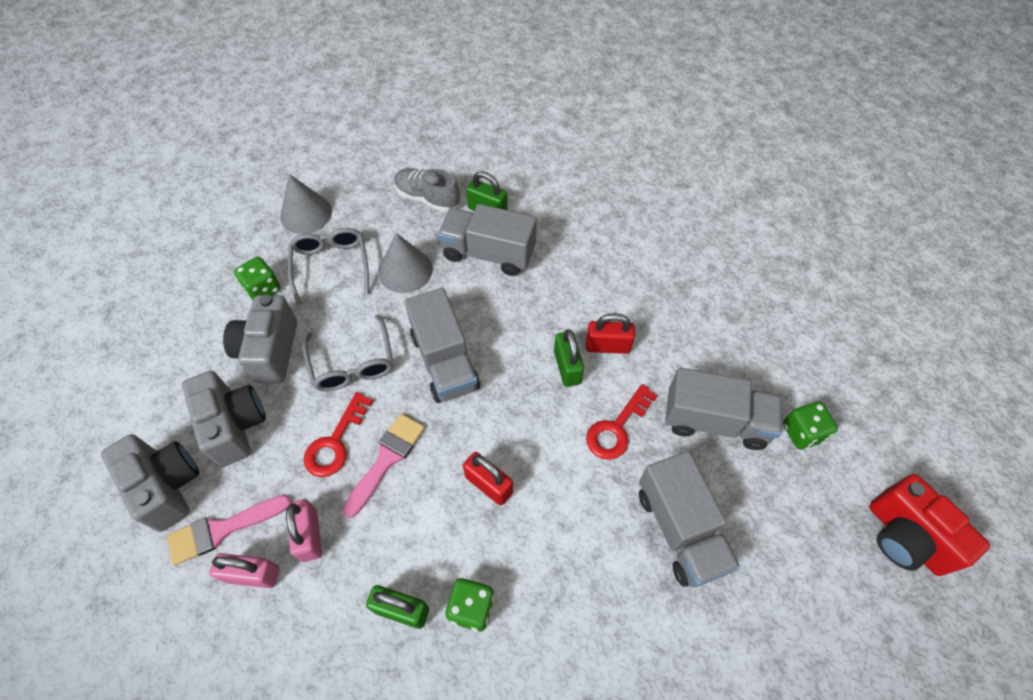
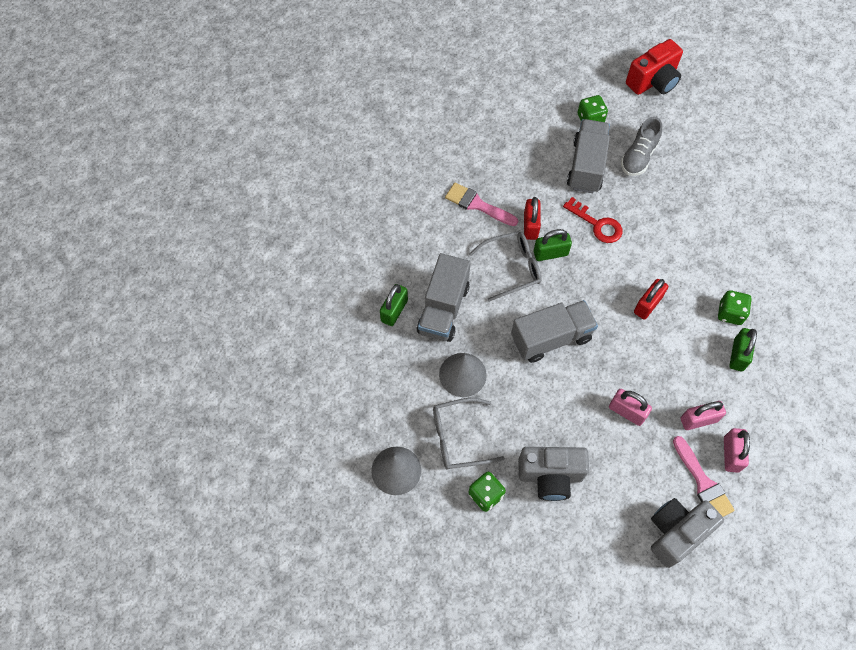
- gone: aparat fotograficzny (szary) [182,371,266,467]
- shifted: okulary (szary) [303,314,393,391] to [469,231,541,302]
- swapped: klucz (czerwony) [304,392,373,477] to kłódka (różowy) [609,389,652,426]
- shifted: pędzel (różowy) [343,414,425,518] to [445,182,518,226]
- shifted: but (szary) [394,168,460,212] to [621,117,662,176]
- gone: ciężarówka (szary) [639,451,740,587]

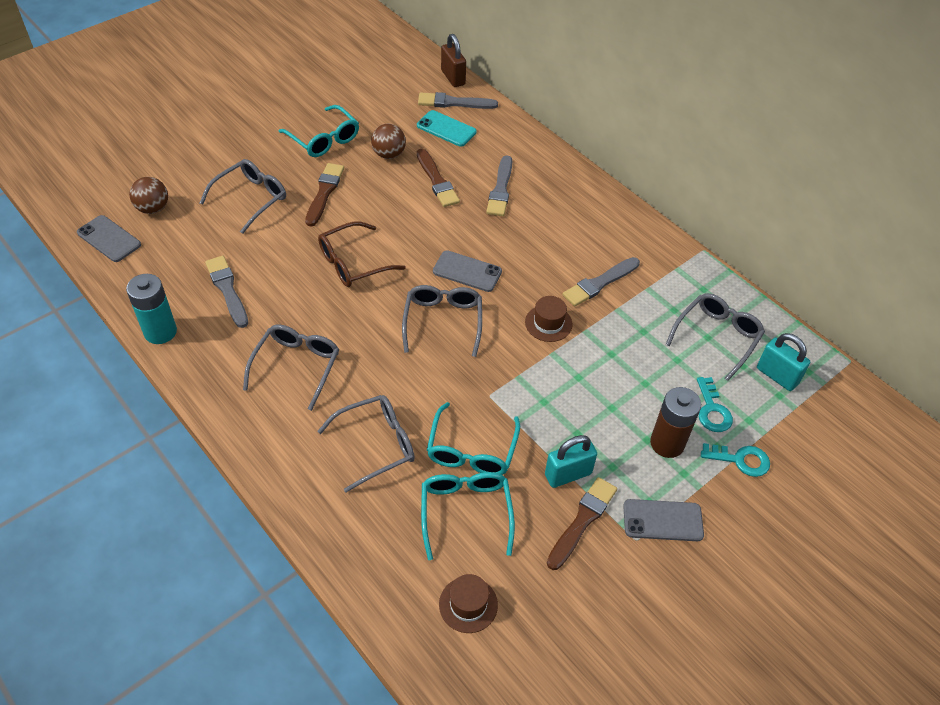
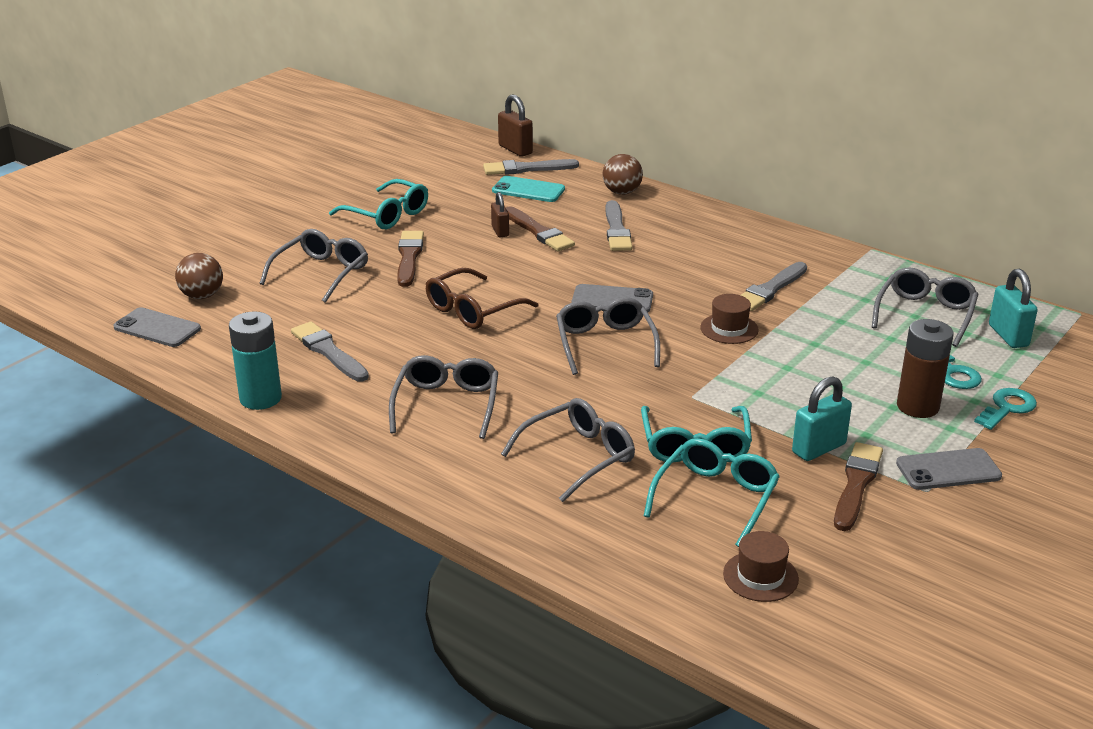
- shifted: piłka (brązowy) [371,124,406,159] to [603,154,643,195]
- rotated: okulary (turkusowy) [421,472,515,560] = [644,438,780,547] 45 degrees clockwise
- rotated: klucz (turkusowy) [701,443,770,477] = [974,388,1037,430] 45 degrees counterclockwise
- rotated: kłódka (turkusowy) [757,333,810,391] = [989,269,1038,348] 45 degrees clockwise
- new: kłódka (brązowy) [491,192,509,237]

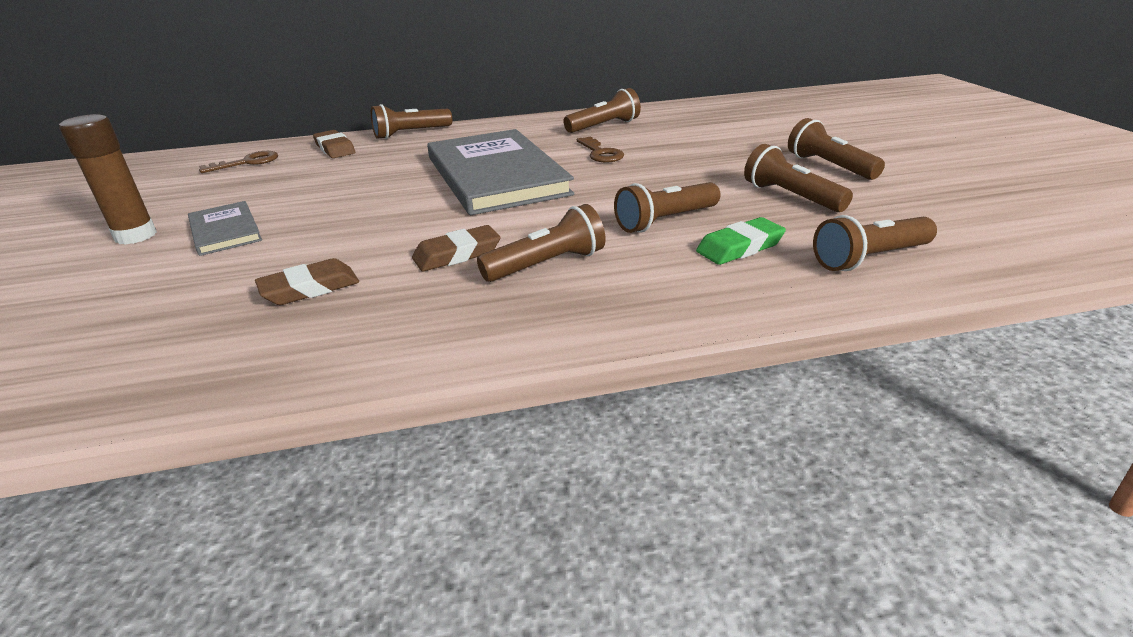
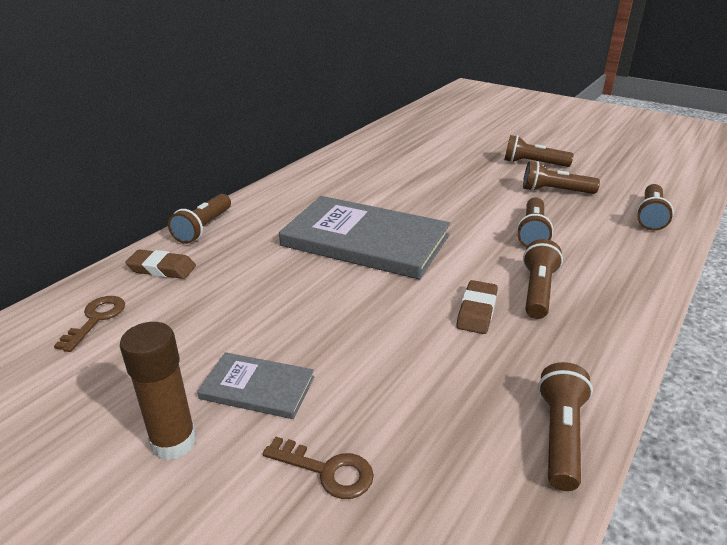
- gone: gumka do mazania (brązowy) [255,258,359,305]
- shifted: latarka (brązowy) [564,88,641,133] to [538,362,593,491]
- shifted: klucz (brązowy) [577,137,624,162] to [263,437,374,499]
- gone: gumka do mazania (zielony) [696,217,786,265]

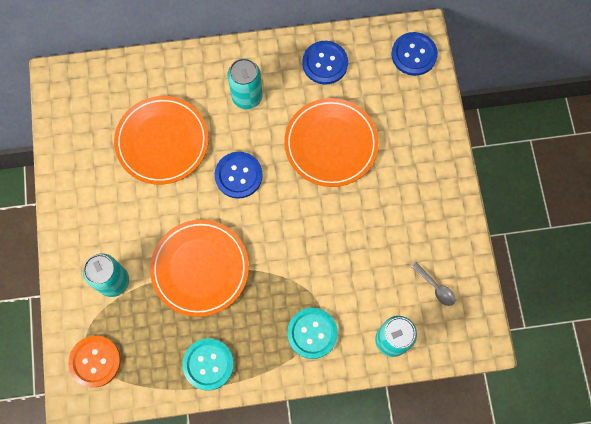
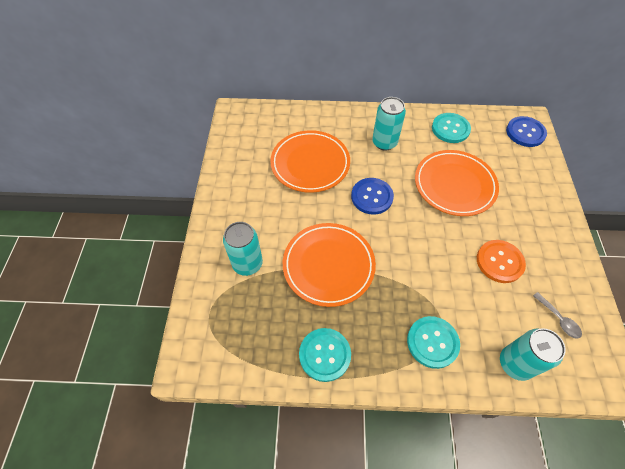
- shifted: guzik (pomarańczowy) [68,336,121,388] to [477,240,526,283]
- repainted: guzik (niebieski) [302,41,348,84] to guzik (turkusowy) [432,113,471,143]

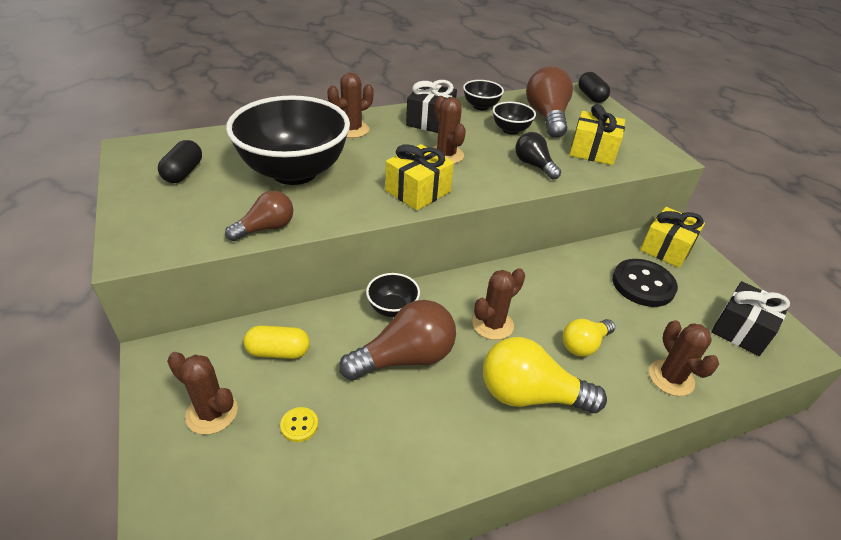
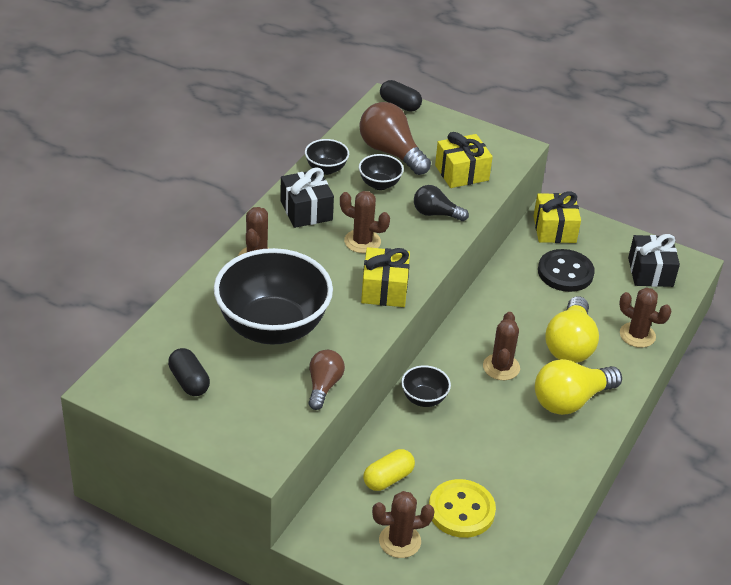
- scaled: guzik (żółty) [280,407,318,442] = [429,479,496,538] x2.20
- gone: żarówka (brązowy) [339,300,456,380]
- scaled: żarówka (żółty) [563,319,615,357] = [545,296,599,363] x1.66

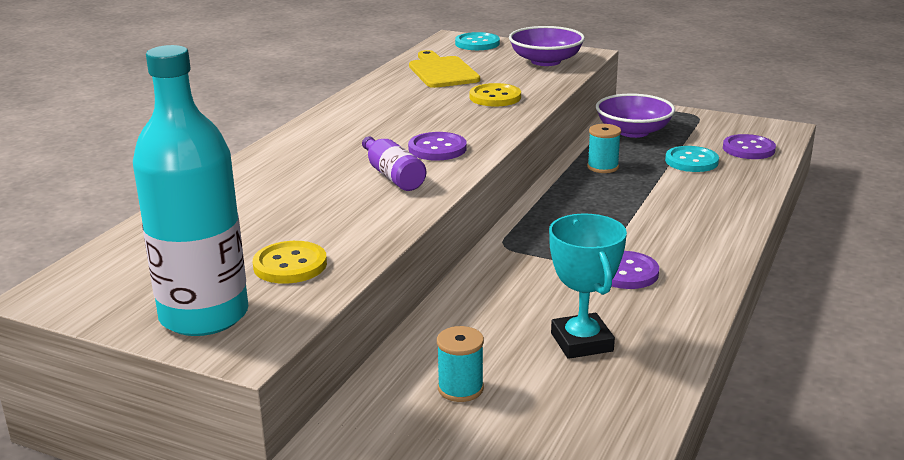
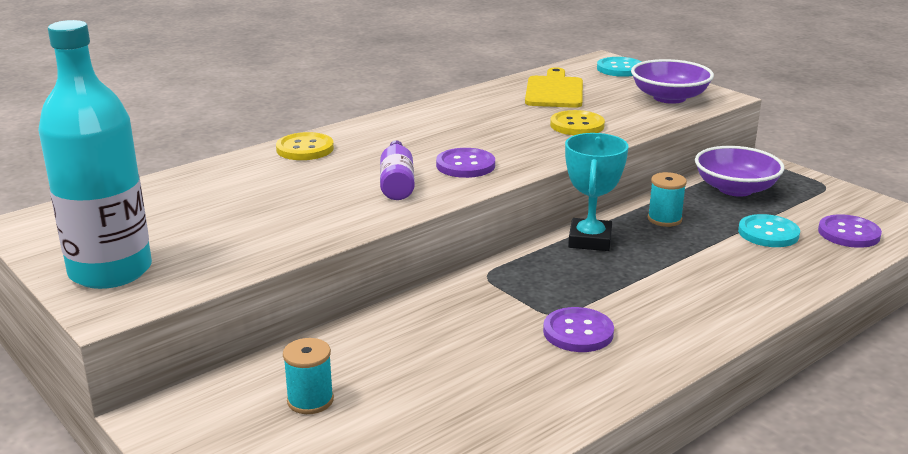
- shifted: guzik (żółty) [253,241,327,284] to [276,132,334,160]
- shifted: puchar (turkusowy) [549,213,627,359] to [565,133,629,251]

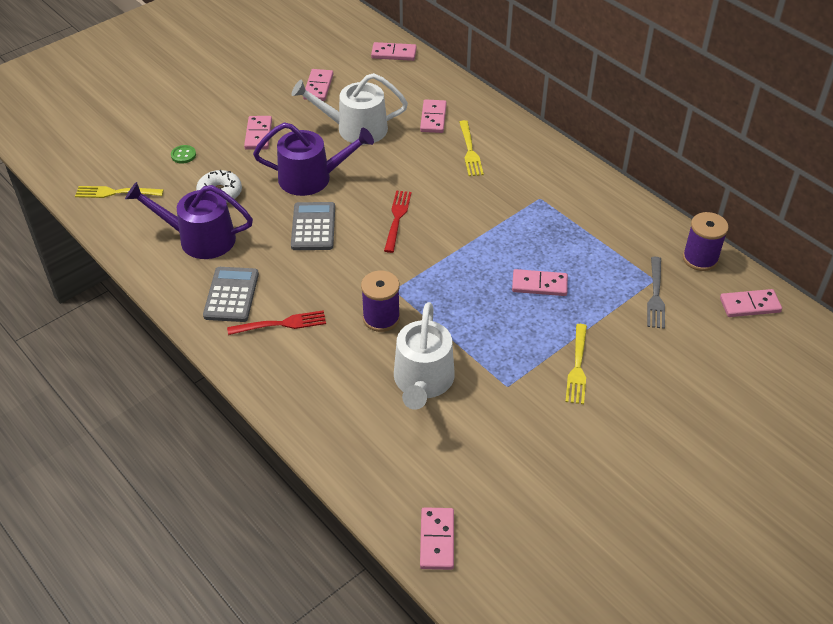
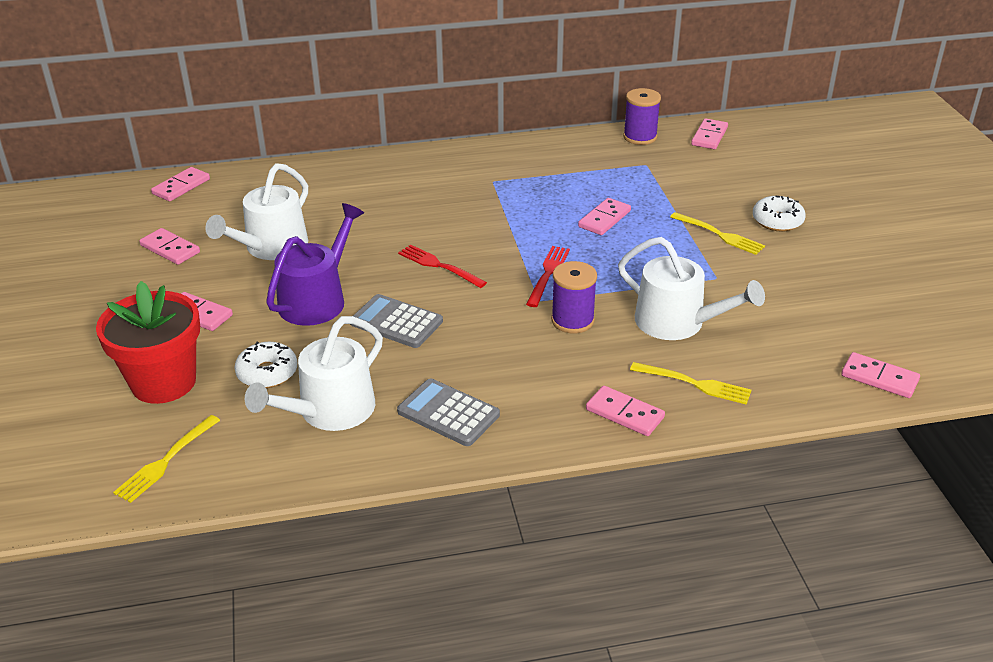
- repainted: konewka (fioletowy) [125,182,253,259] to konewka (biały) [245,316,383,431]
- swapped: guzik (zielony) [171,145,196,164] to doniczka (czerwony) [96,281,200,404]
- shifted: widelec (czerwony) [227,310,326,335] to [526,246,570,307]
- shifted: kostka domina (różowy) [420,99,447,133] to [586,386,665,436]
- shifted: widelec (żółty) [459,120,484,176] to [630,362,751,405]
- gone: widelec (szary) [647,257,665,329]
- new: donut (biały) [753,196,806,232]

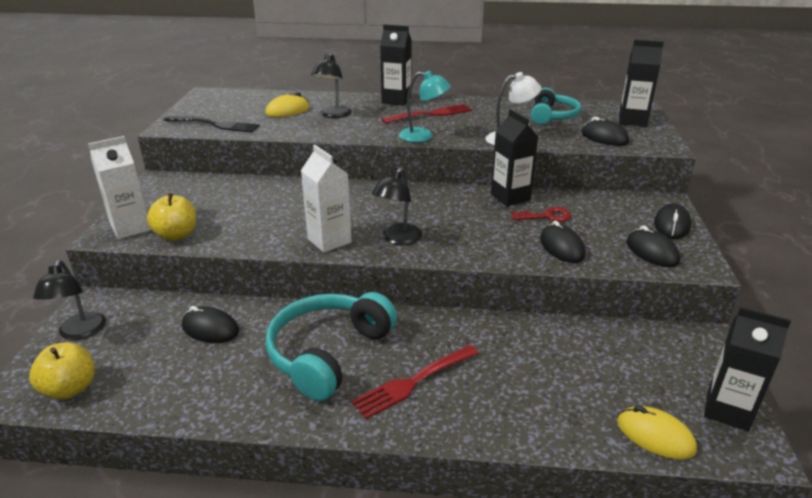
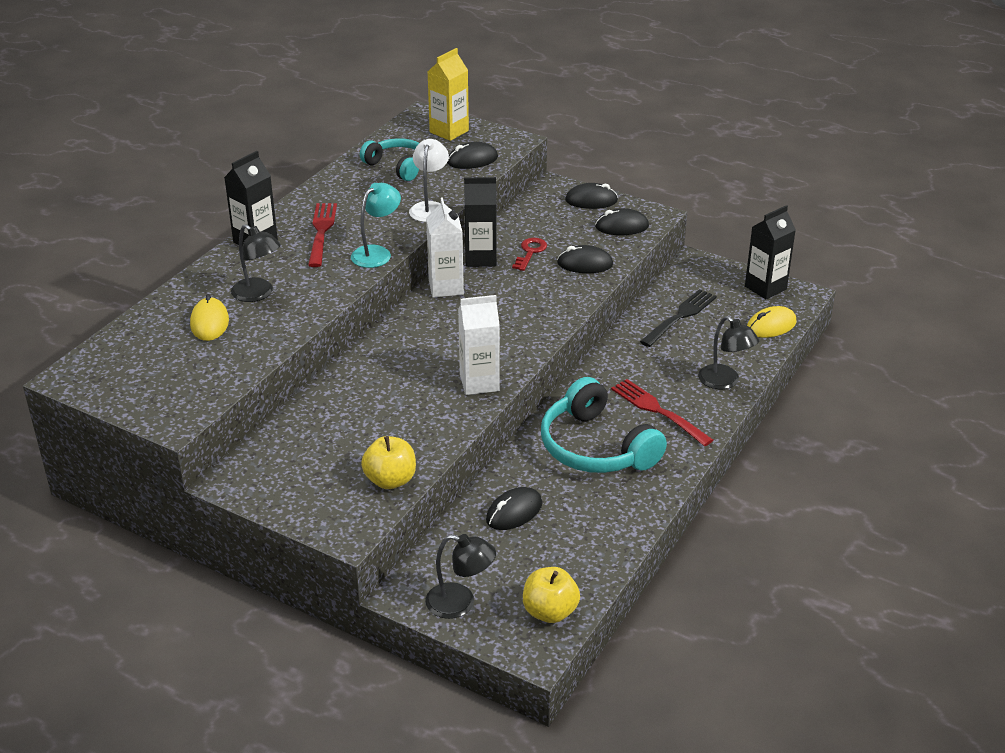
- shifted: karton mleka (biały) [88,136,151,239] to [426,197,464,297]
- shifted: widelec (czarny) [164,116,260,132] to [640,289,717,347]
- rotated: widelec (czerwony) [351,345,479,419] = [611,379,713,446] 150 degrees clockwise
- shifted: lampka (czarny) [372,168,422,245] to [698,316,759,389]
- repainted: karton mleka (czarny) [619,40,664,127] to karton mleka (żółty) [428,48,469,141]
- rotated: myszka (czarny) [654,203,691,239] = [565,183,618,209] 45 degrees counterclockwise

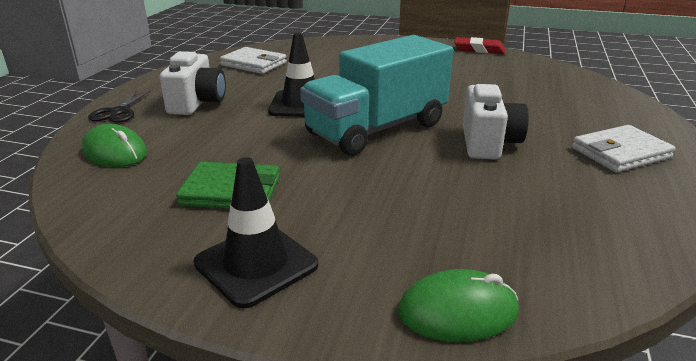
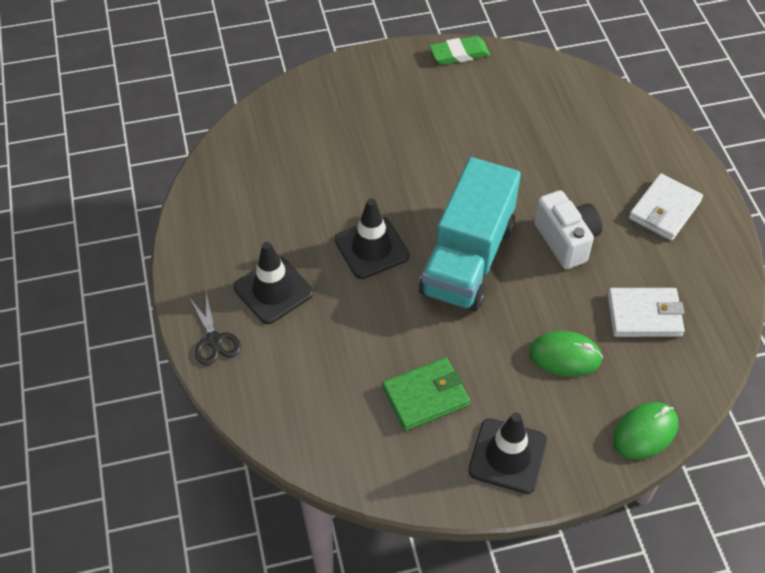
- shifted: myszka (zielony) [82,124,147,167] to [529,331,603,377]
- swapped: aparat fotograficzny (biały) [160,51,226,115] to pachołek (czarny) [234,242,313,324]
- shifted: portfel (biały) [220,47,287,74] to [608,288,685,337]
- repainted: gumka do mazania (czerwony) [454,37,505,54] to gumka do mazania (zielony) [429,36,490,65]

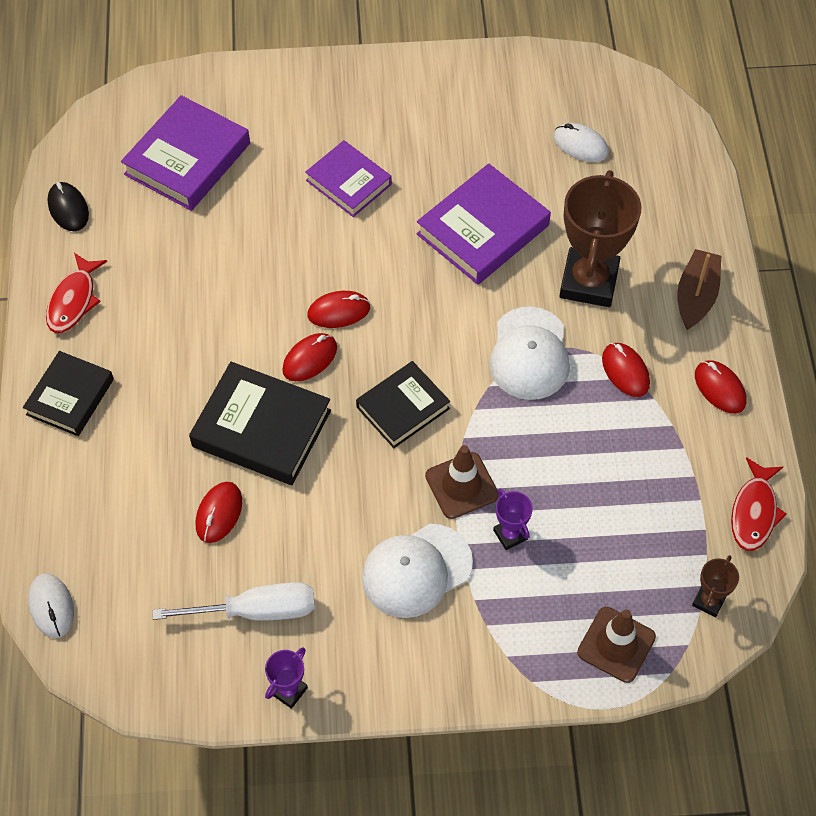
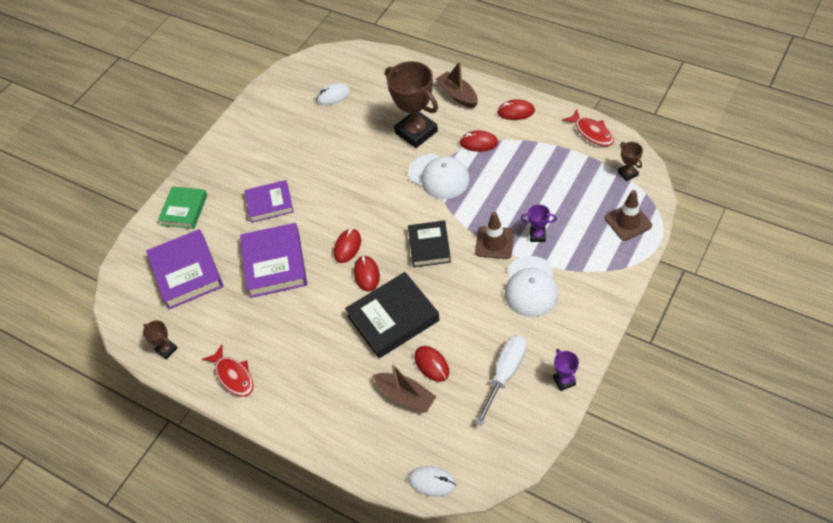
- gone: książka (czarny) [23,351,114,436]
- swapped: myszka (czarny) [47,182,89,231] to puchar (brązowy) [143,320,178,360]
- shifted: książka (fioletowy) [417,163,551,285] to [240,223,307,298]
- new: książka (zielony) [158,186,207,229]
- new: łódka (brązowy) [373,364,437,412]

